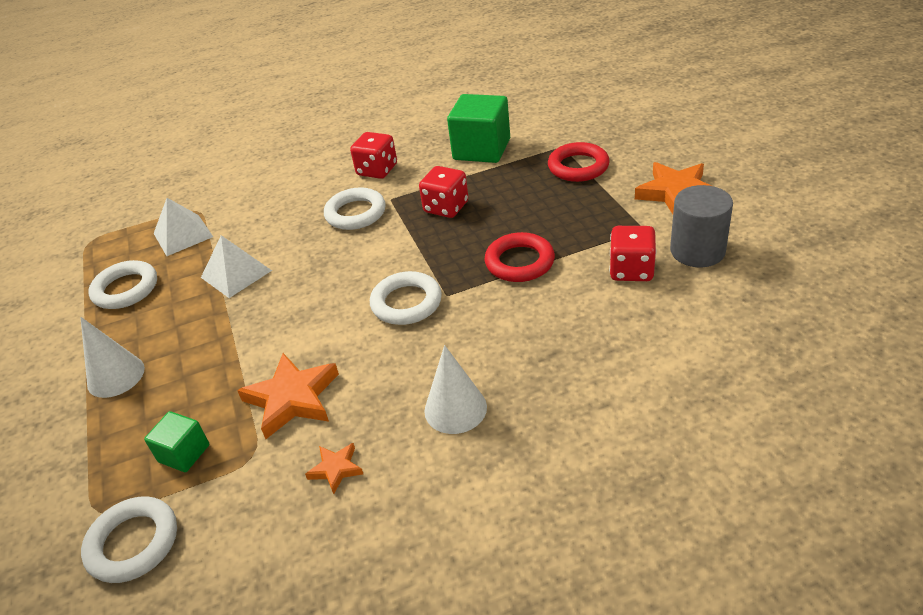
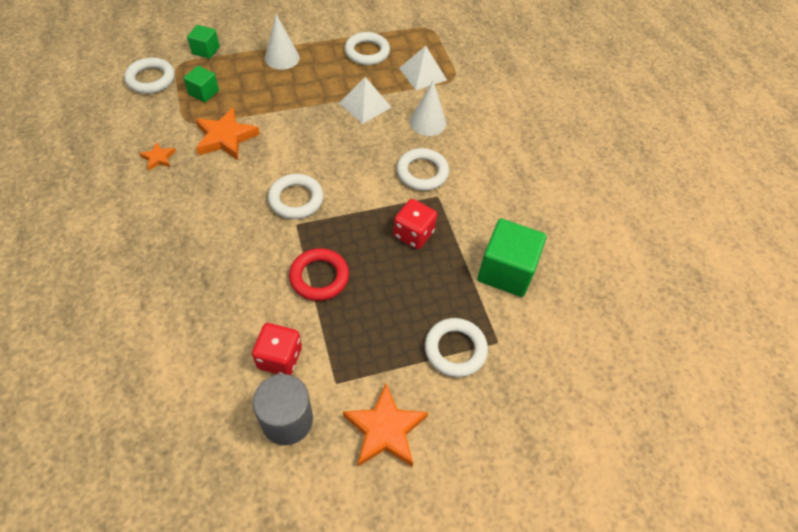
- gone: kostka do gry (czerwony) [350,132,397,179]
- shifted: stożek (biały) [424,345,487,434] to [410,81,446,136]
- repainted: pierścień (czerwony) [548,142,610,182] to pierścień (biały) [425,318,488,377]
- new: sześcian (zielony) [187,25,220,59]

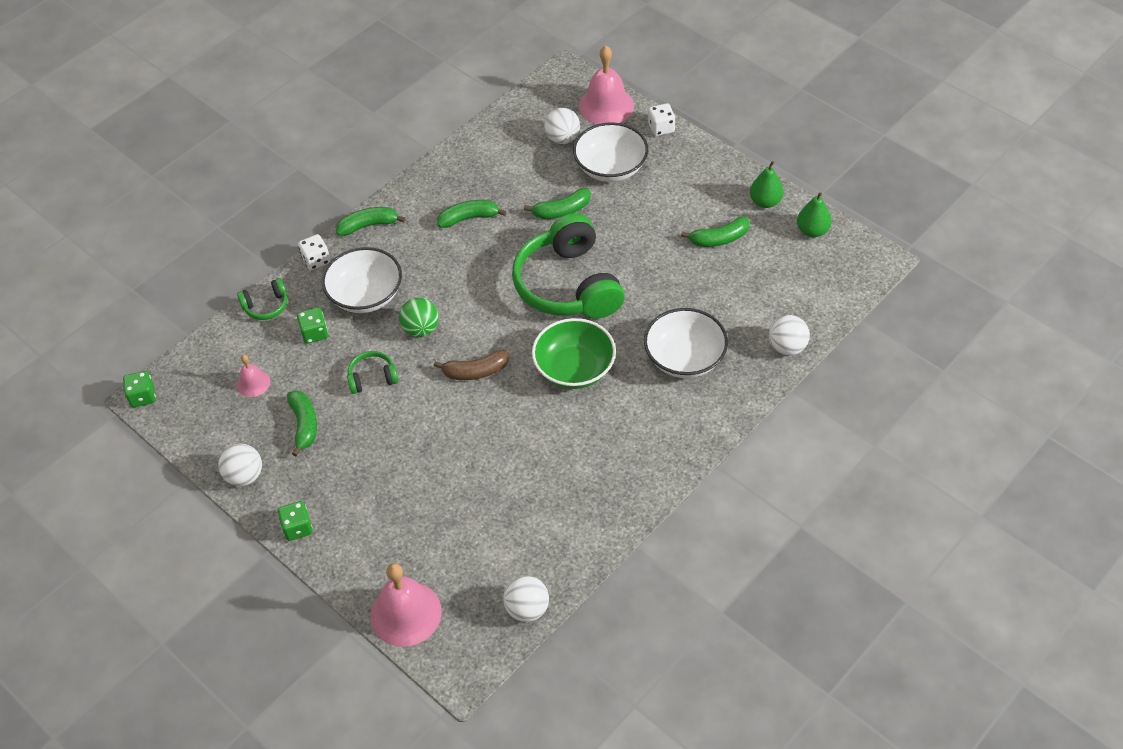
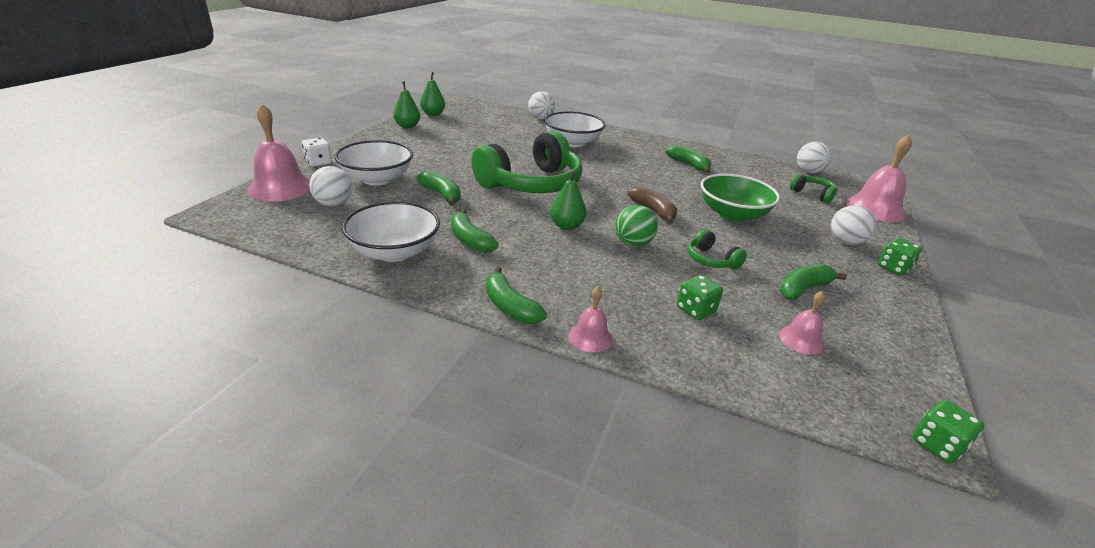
- shifted: piłka (biały) [218,444,262,486] to [831,205,876,245]
- shifted: słuchawki (zielony) [237,278,287,320] to [790,174,837,203]
- swapped: kostka do gry (biały) [298,234,330,270] to dzwonek (różowy) [569,287,613,353]
- shifted: miska (biały) [322,247,402,313] to [342,201,440,262]
- shifted: miska (zielony) [532,318,616,389] to [701,174,780,222]
- shifted: banan (zielony) [681,217,750,247] to [665,145,711,173]
- new: gruszka (zielony) [550,171,586,230]

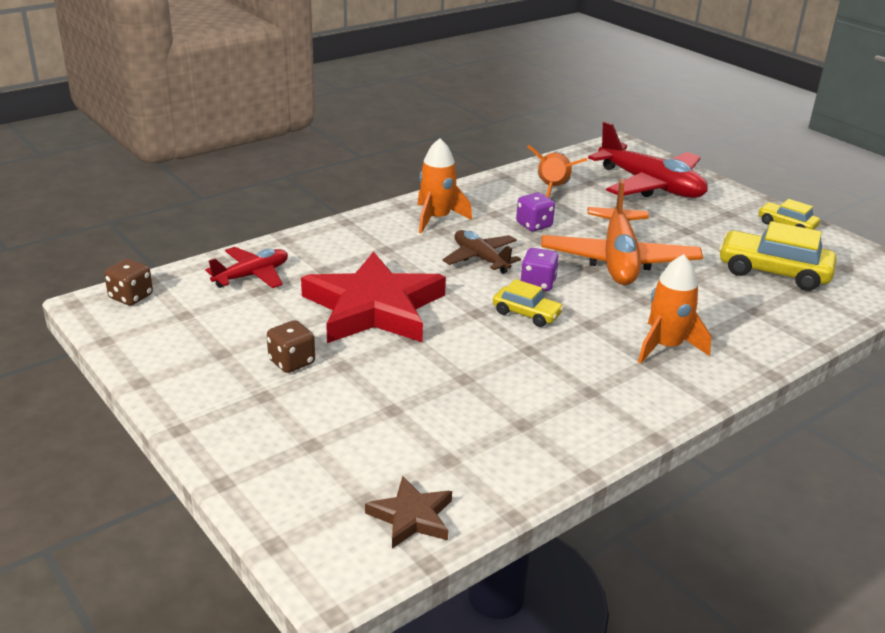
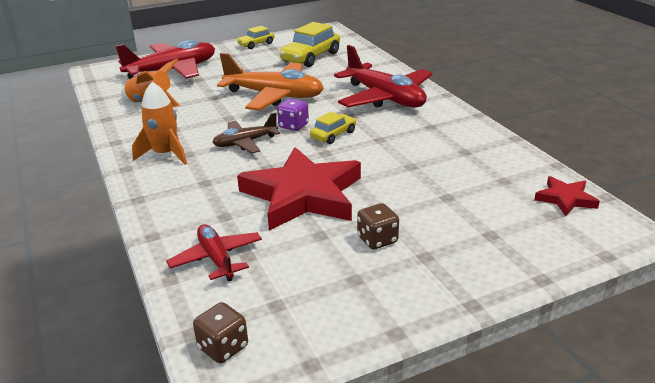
- repainted: gwiazda (brązowy) [365,476,452,548] to gwiazda (czerwony) [534,176,600,216]
- gone: kostka do gry (fioletowy) [516,193,555,231]
- swapped: rakieta (pomarańczowy) [638,254,711,364] to samolot (czerwony) [334,45,433,108]

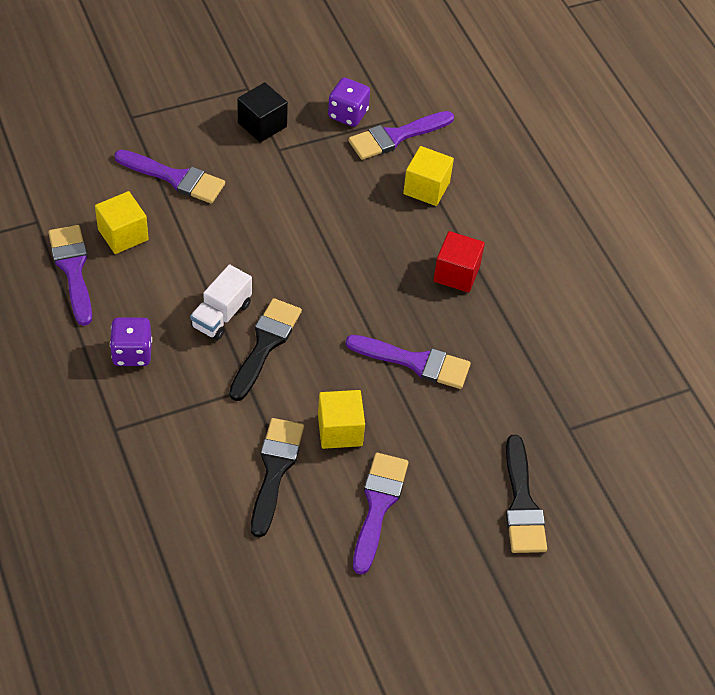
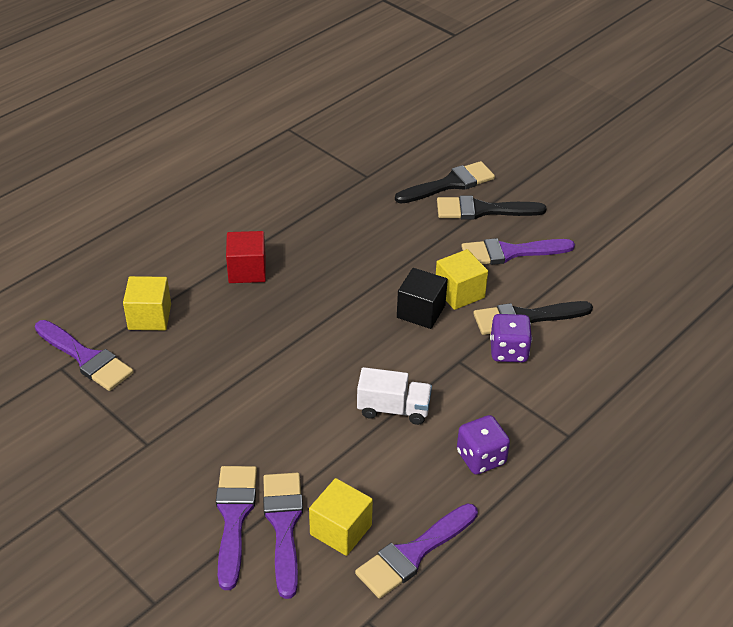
- shifted: pędzel (czarny) [229,298,302,401] to [437,196,547,220]
- shifted: sześcian (czarny) [237,82,288,143] to [397,268,448,329]
- shifted: kostka do gry (fioletowy) [328,78,370,127] to [490,314,532,362]
- shifted: pędzel (fioletowy) [346,335,471,389] to [263,473,303,599]

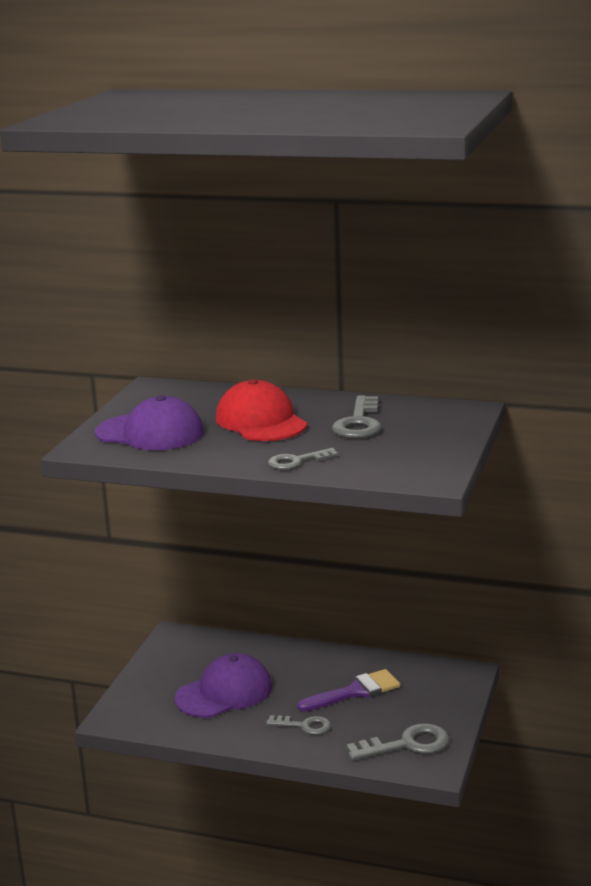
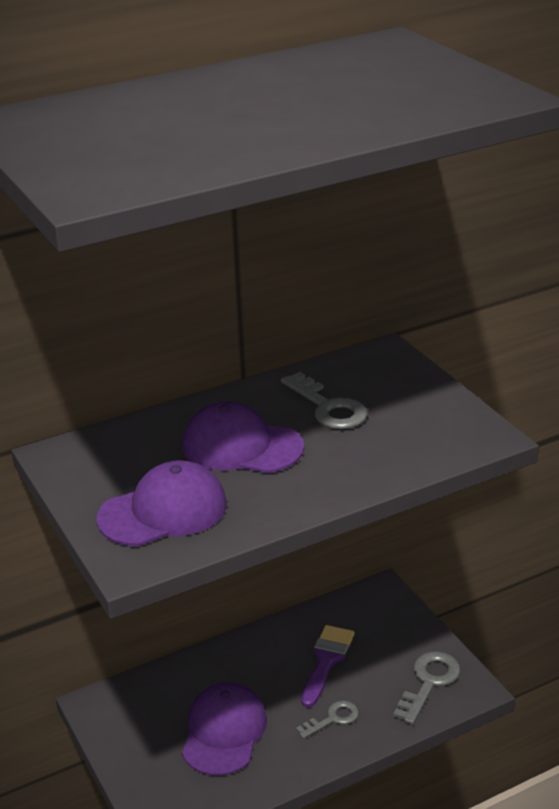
- repainted: czapka (czerwony) [216,379,307,441] to czapka (fioletowy) [183,401,304,473]
- gone: klucz (szary) [268,448,338,470]

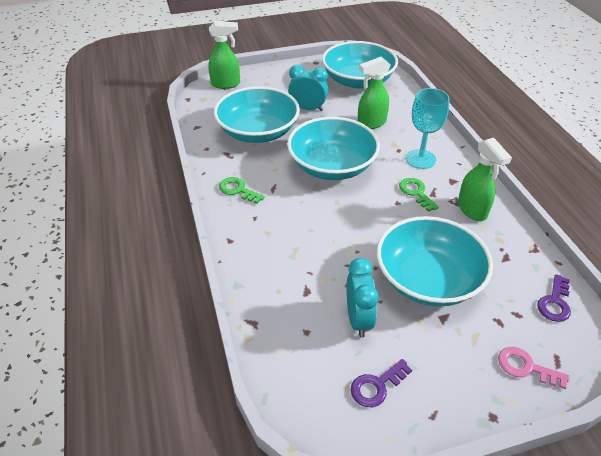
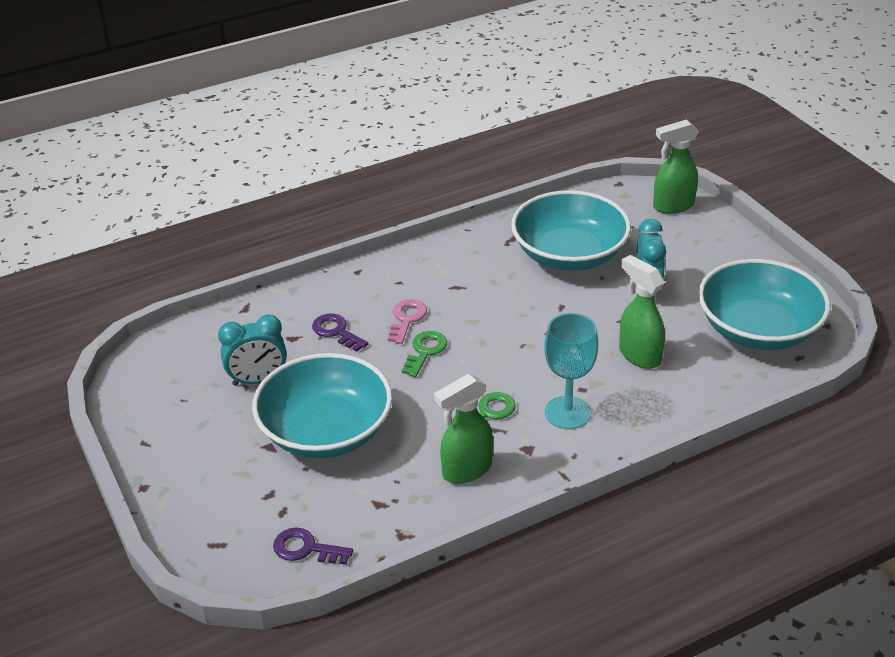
- rotated: spryskiwacz (zielony) [208,21,240,89] = [653,119,699,214] 90 degrees clockwise
- shifted: klucz (zielony) [219,177,265,204] to [402,331,447,377]
- gone: miska (turkusowy) [287,117,380,180]
- shifted: klucz (fioletowy) [351,359,412,407] to [312,314,368,352]
- shifted: klucz (różowy) [498,347,569,389] to [388,300,427,344]

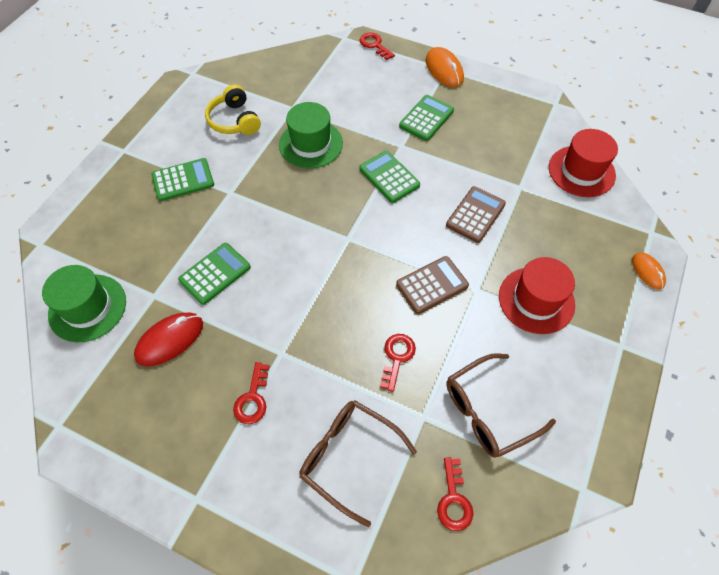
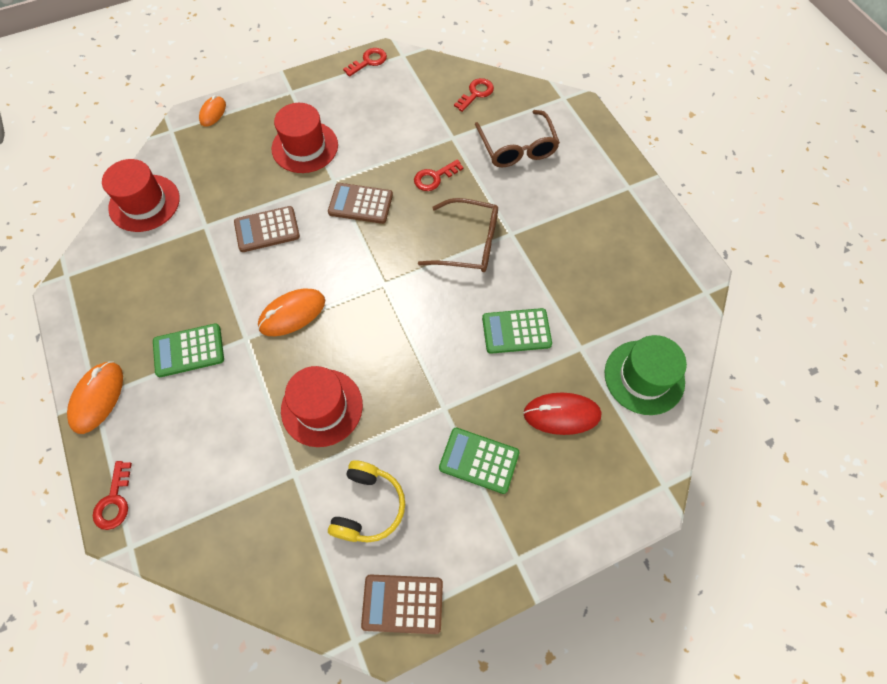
- shifted: myszka (czerwony) [134,312,203,366] to [523,393,602,435]
- shifted: klucz (czerwony) [233,362,270,424] to [343,48,387,77]
- repainted: kapelusz (zielony) [279,102,343,169] to kapelusz (czerwony) [281,366,363,447]
- swapped: kalkulator (zielony) [359,151,420,203] to myszka (pomarańczowy) [258,289,325,336]
- shifted: okulary (brązowy) [446,353,556,458] to [418,198,498,272]
- new: kalkulator (brązowy) [361,574,443,634]

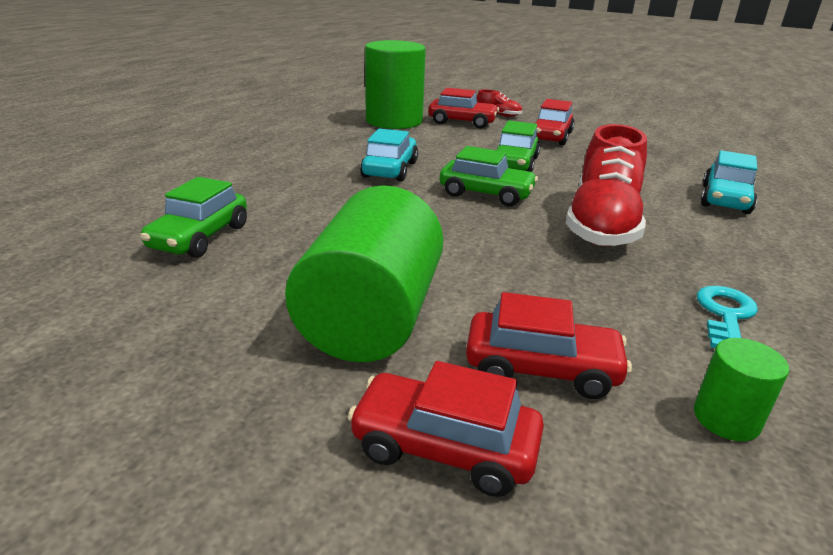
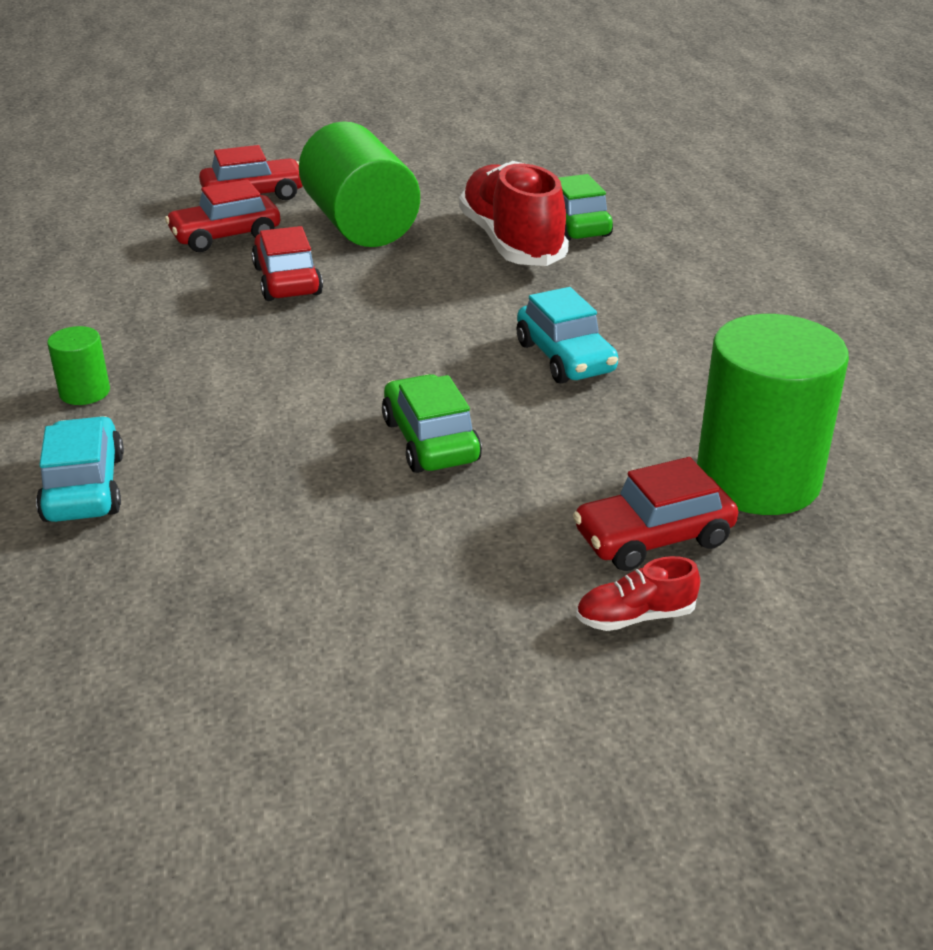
- gone: samochód (zielony) [440,146,538,206]
- shifted: samochód (czerwony) [535,99,575,145] to [251,226,323,301]
- shifted: but (czerwony) [566,124,647,246] to [459,161,569,266]
- shifted: walec (zielony) [694,338,789,441] to [47,326,110,405]
- gone: klucz (turkusowy) [697,286,758,348]

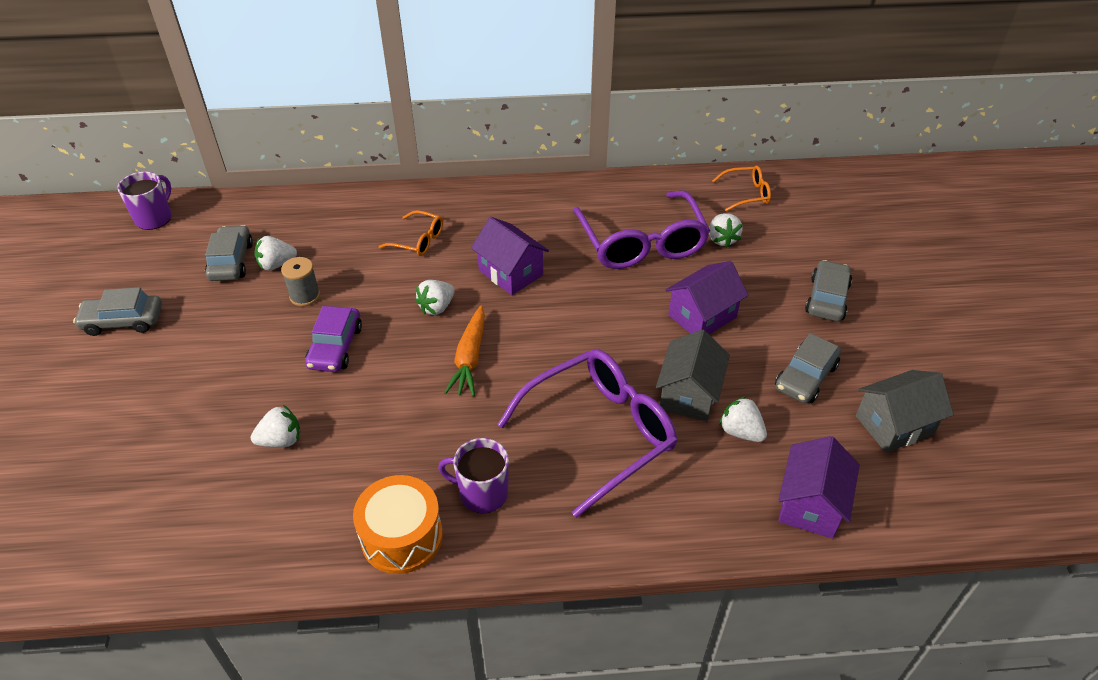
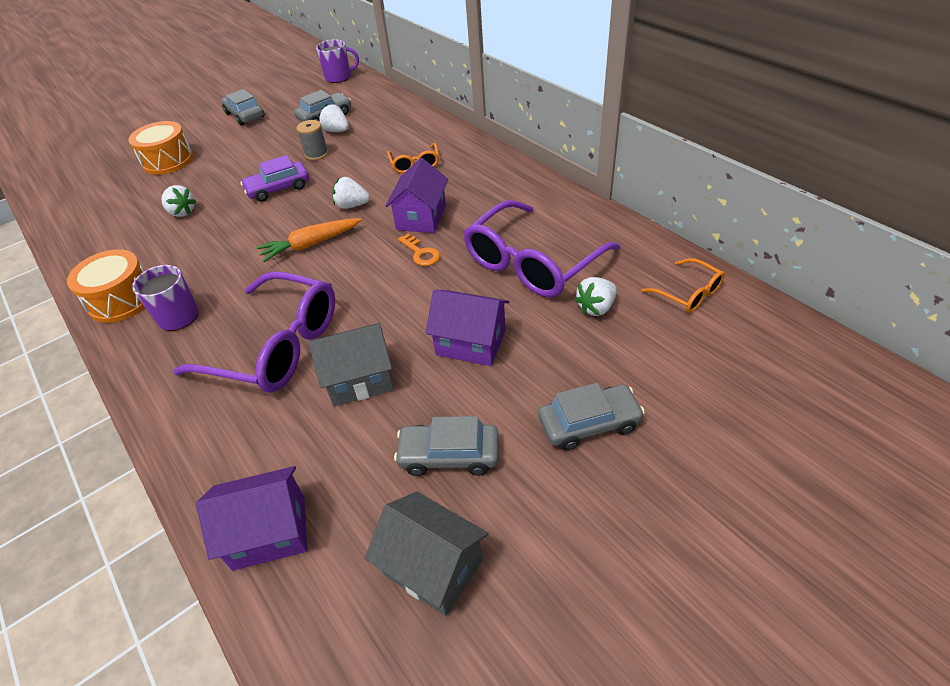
- gone: truskawka (biały) [719,396,767,442]
- new: bęben (pomarańczowy) [128,121,194,175]
- new: klucz (pomarańczowy) [398,234,440,266]

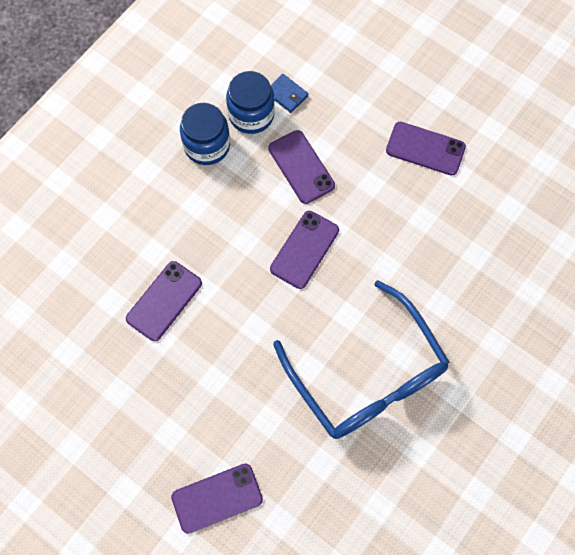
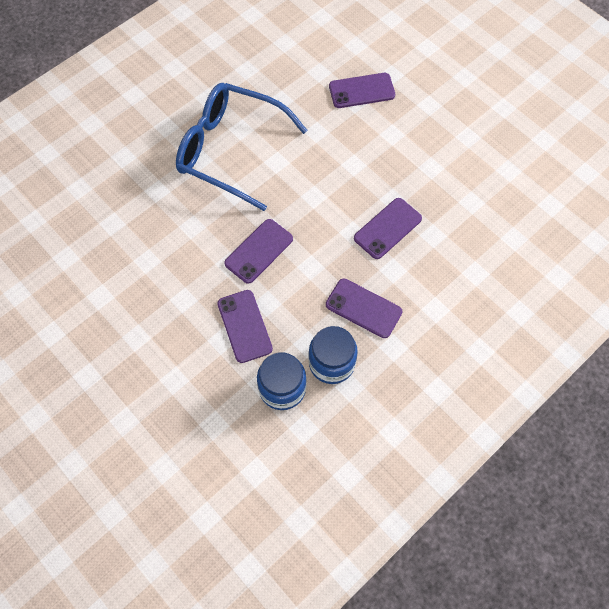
- gone: portfel (niebieski) [271,74,308,113]
- rotated: okulary (niebieski) [273,280,450,439] = [176,83,308,211] 45 degrees counterclockwise
- shifted: telefon (fioletowy) [386,122,466,175] to [326,278,402,338]

